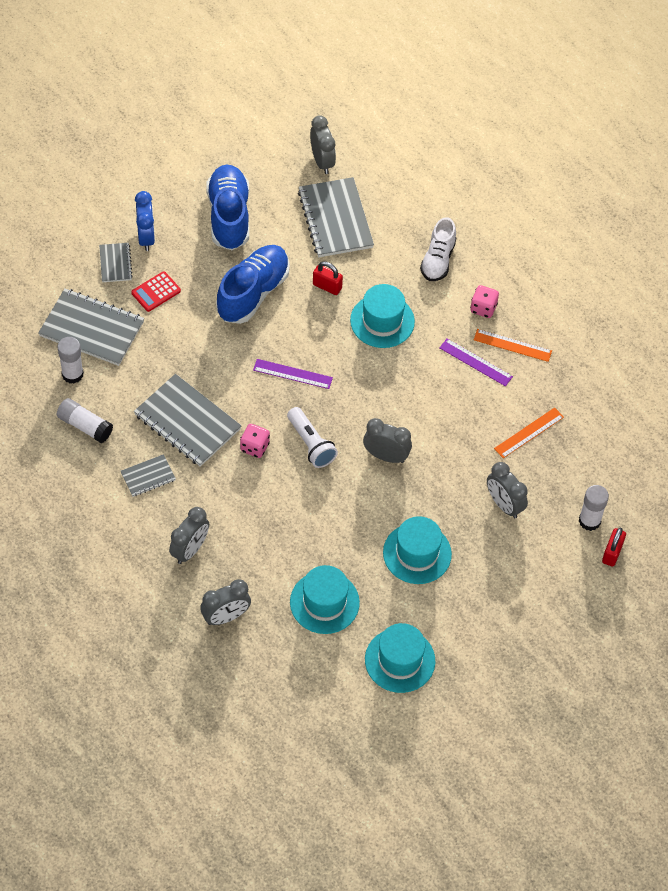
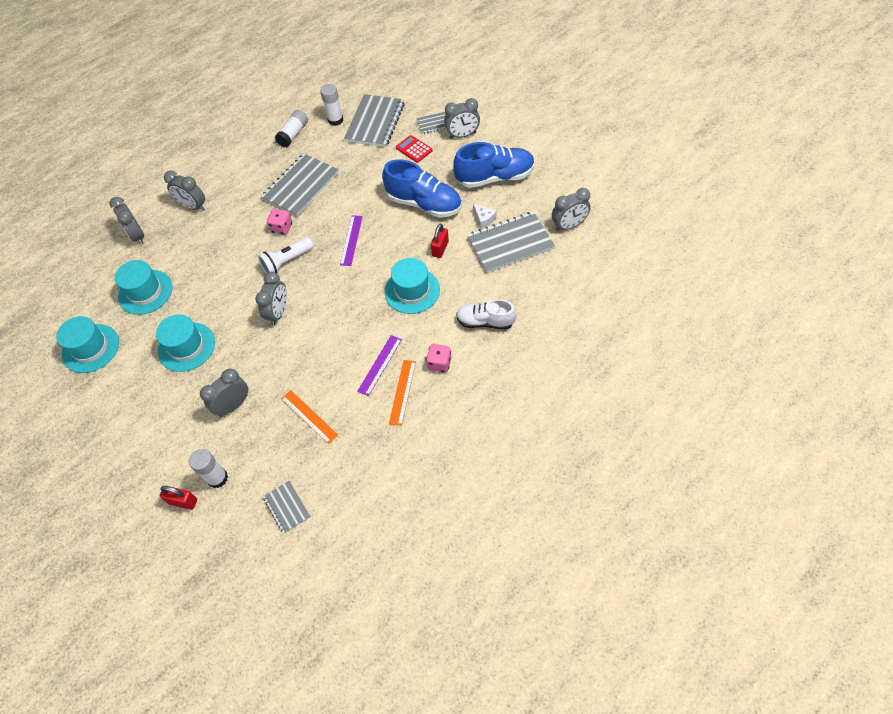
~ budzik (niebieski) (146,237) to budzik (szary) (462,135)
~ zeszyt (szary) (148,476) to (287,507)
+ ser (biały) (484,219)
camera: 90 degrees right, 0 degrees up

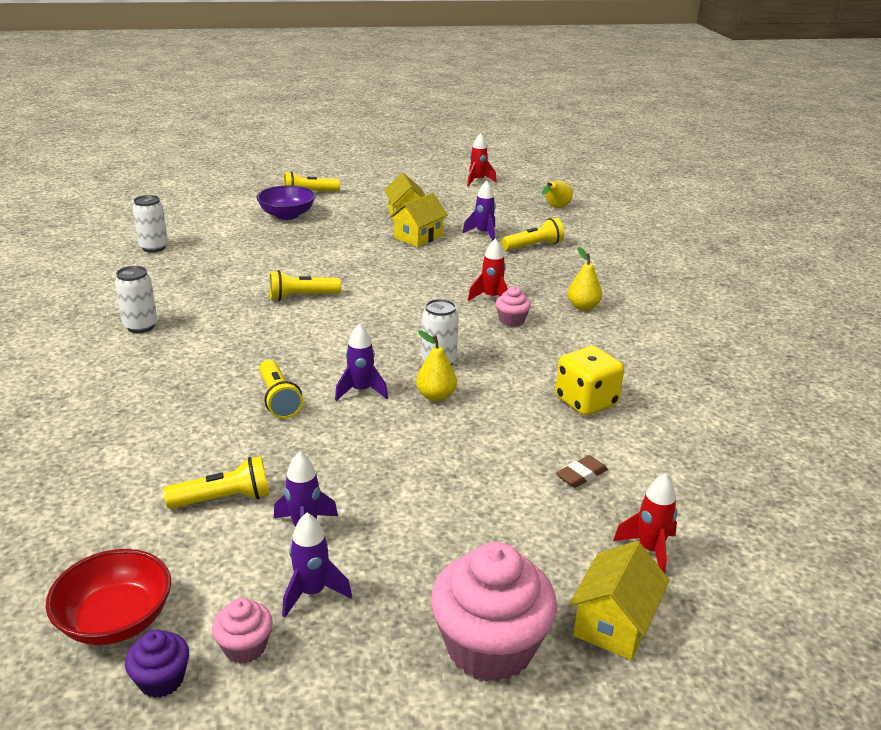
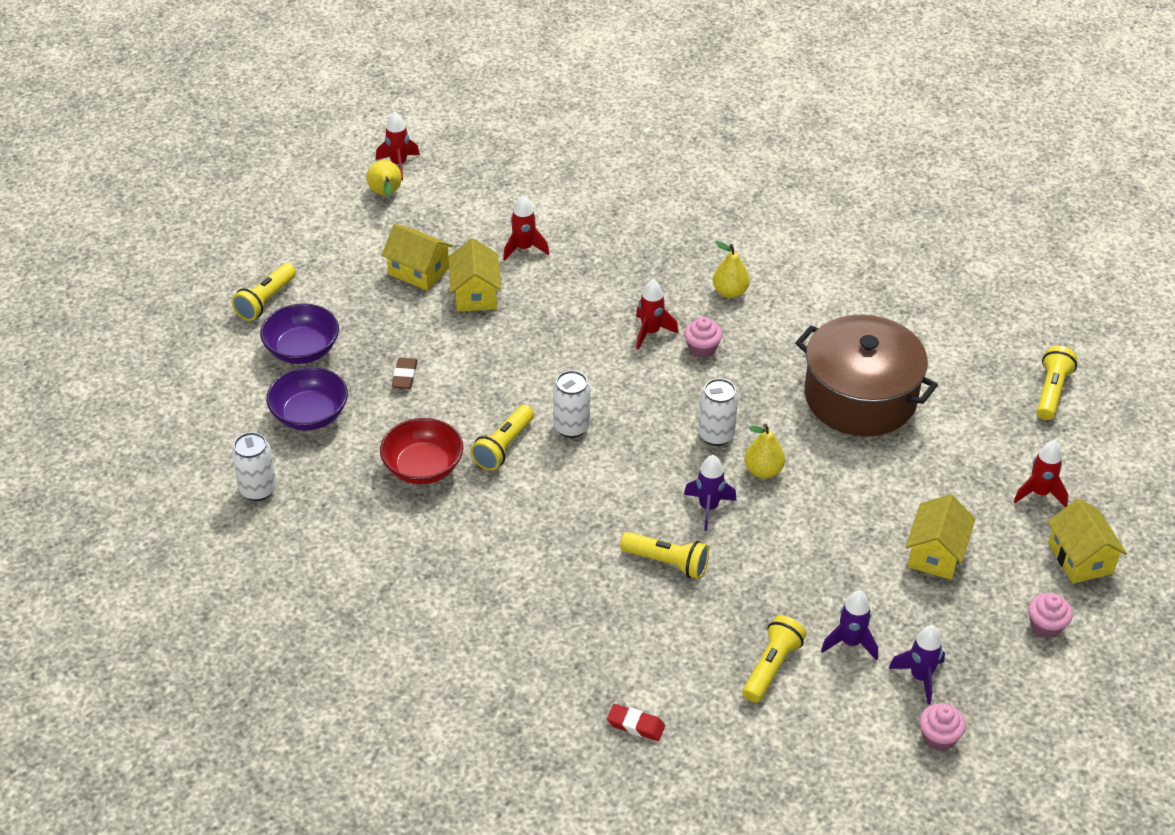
~ rakieta (fioletowy) (483,234) to rakieta (czerwony) (524,248)
~ gruszka (żółty) (555,208) to (386,194)
~ latarka (żółty) (534,246) to (1051,391)
~ puszka (biały) (140,326) to (571,427)
~ kostka do gry (żółty) (586,402) to garnek (brązowy) (860,397)
~ gumka do mazania (brązowy) (581,475) to (405,376)
~ muffinka (różowy) (490,646) = (1046,626) x0.48
~ miska (czerwony) (116,620) to (423,467)
- muffinka (fioletowy) (161,680)
+ miska (fioletowy) (310,415)
+ domek (żółty) (935,553)
+ gumka do mazania (czerwony) (635,725)
camera: 45 degrees left, 15 degrees up

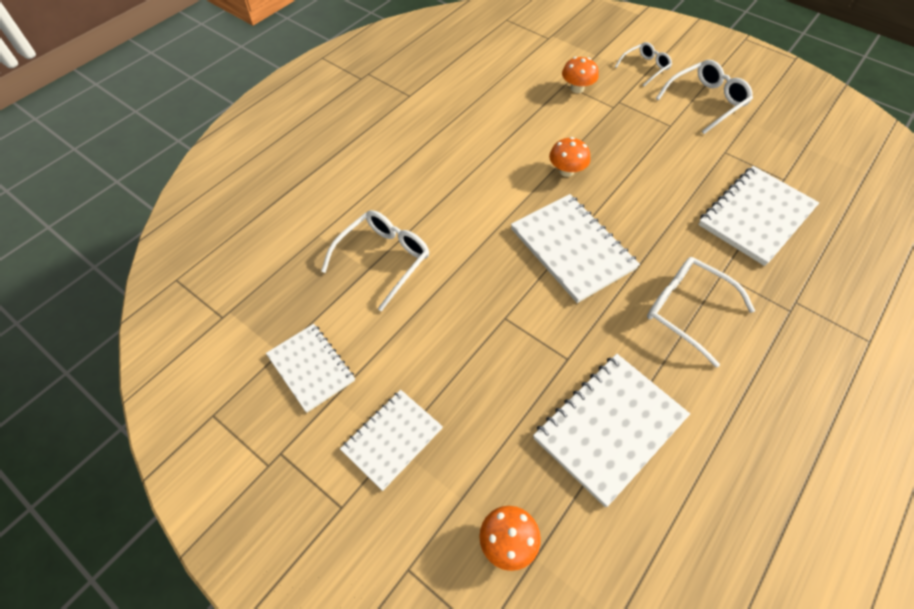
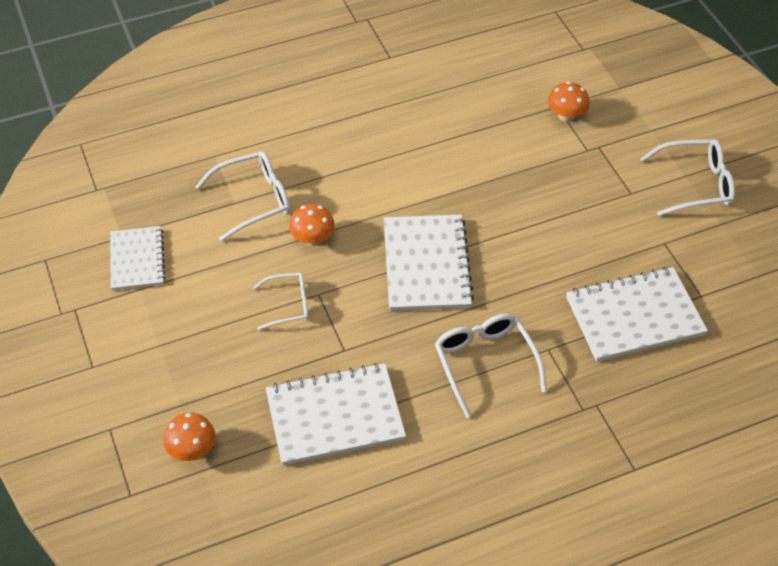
~ okulary (biały) (645,68) to (288,305)
~ grzyb (pomarańczowy) (566,171) to (312,238)
- zeszyt (biały) (392,439)
camera: 30 degrees right, 5 degrees down

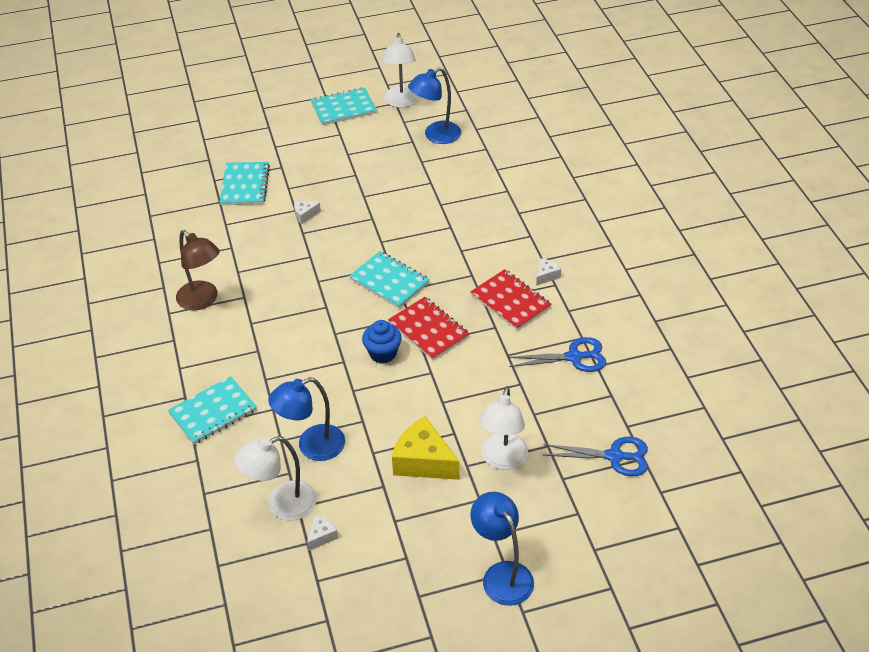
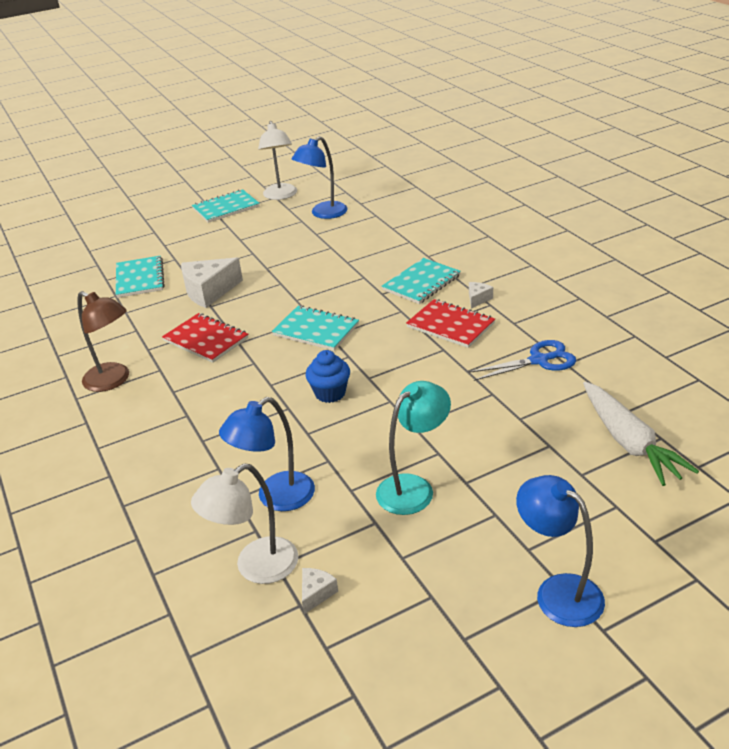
~ ser (biały) (305,215) = (209,292) x2.12
~ zeszyt (czerwony) (428,330) to (206,340)
~ zeszyt (turkusowy) (213,412) to (421,283)
- lampka (biały) (502,460)
~ ser (żółty) (423,461) to lampka (turkusowy) (413,488)
~ nożyczki (niebieski) (614,456) to marchewka (biały) (629,442)
camera: 10 degrees left, 10 degrees down

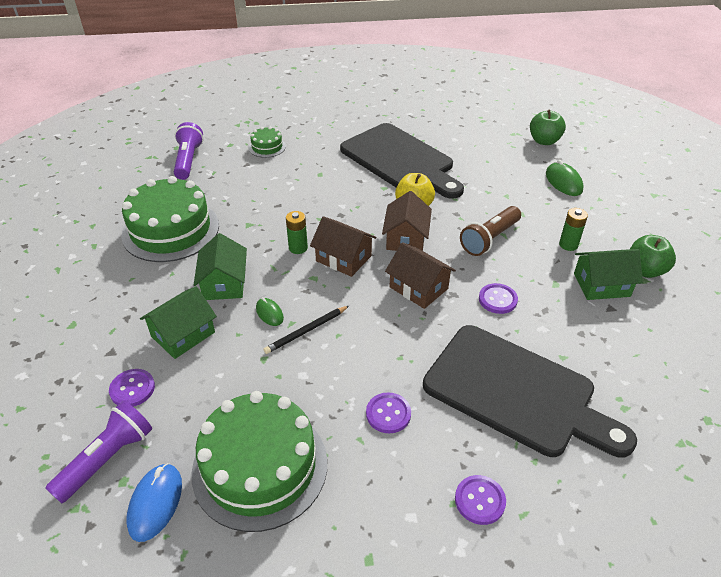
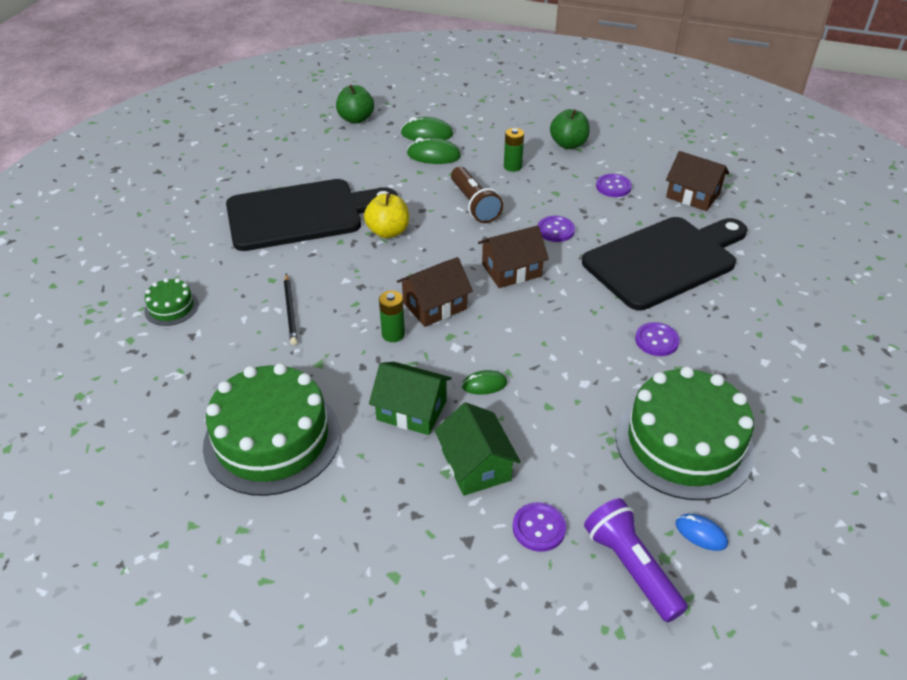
- latarka (fioletowy) (188,160)
~ domek (brązowy) (406,238) to (693,195)
- domek (zielony) (601,285)
~ ołówek (czarny) (306,331) to (290,311)
~ myszka (niebieski) (155,503) = (701,533) x0.63
~ guzik (fioletowy) (480,500) to (613,187)
+ myszka (zielony) (433,155)
camera: 65 degrees left, 0 degrees up

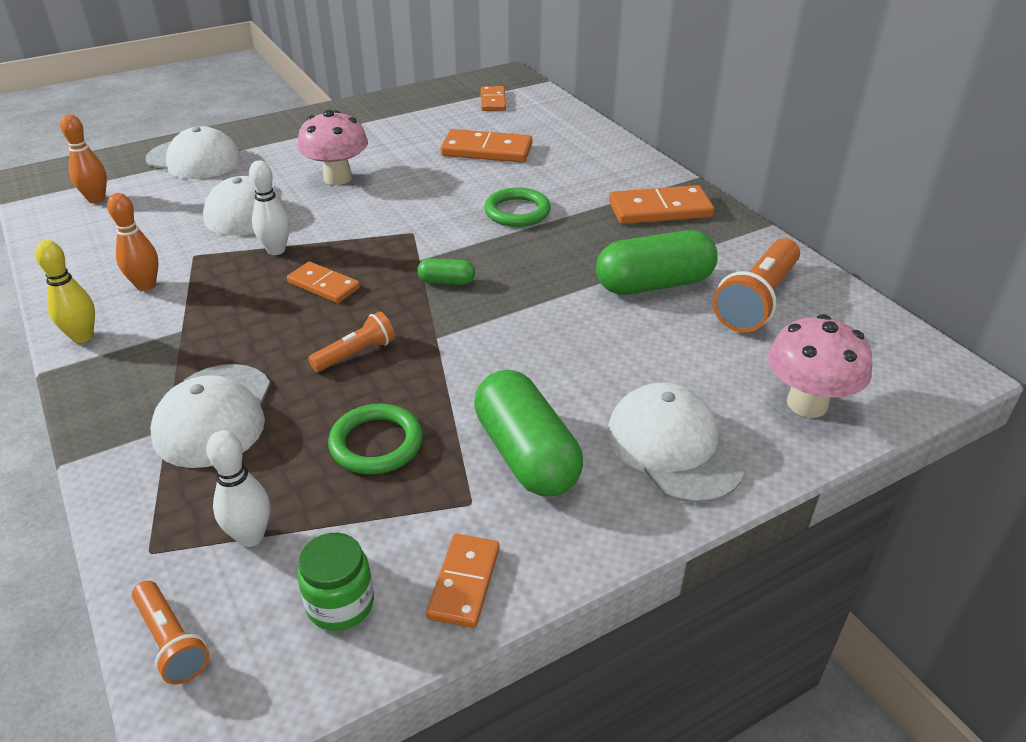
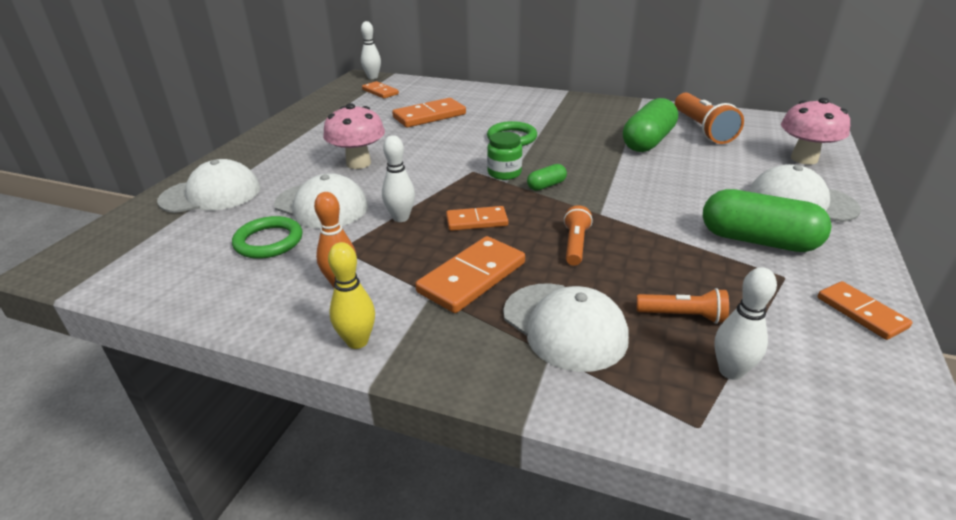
- kręgiel (pomarańczowy) (96,199)
~ kostka domina (pomarańczowy) (660,210) to (472,277)
~ pierścień (zielony) (376,443) to (269,241)
~ słoik (zielony) (340,604) to (504,173)
~ latarka (pomarańczowy) (171,642) to (683,316)
+ kręgiel (biały) (372,77)
camera: 40 degrees left, 5 degrees down

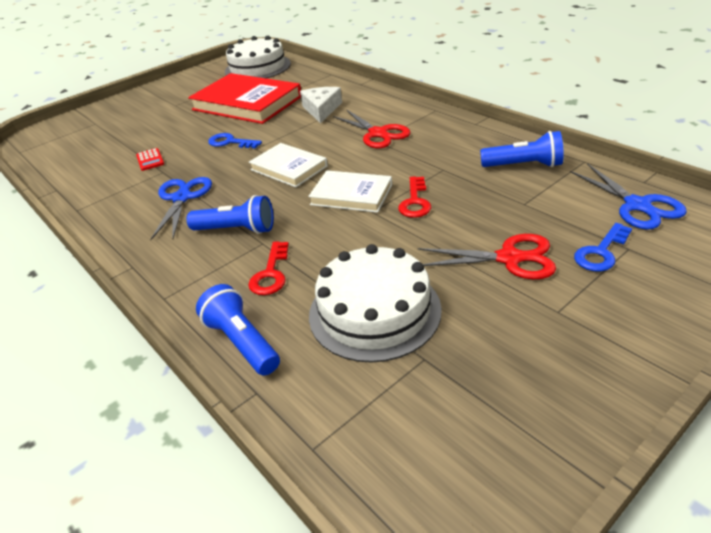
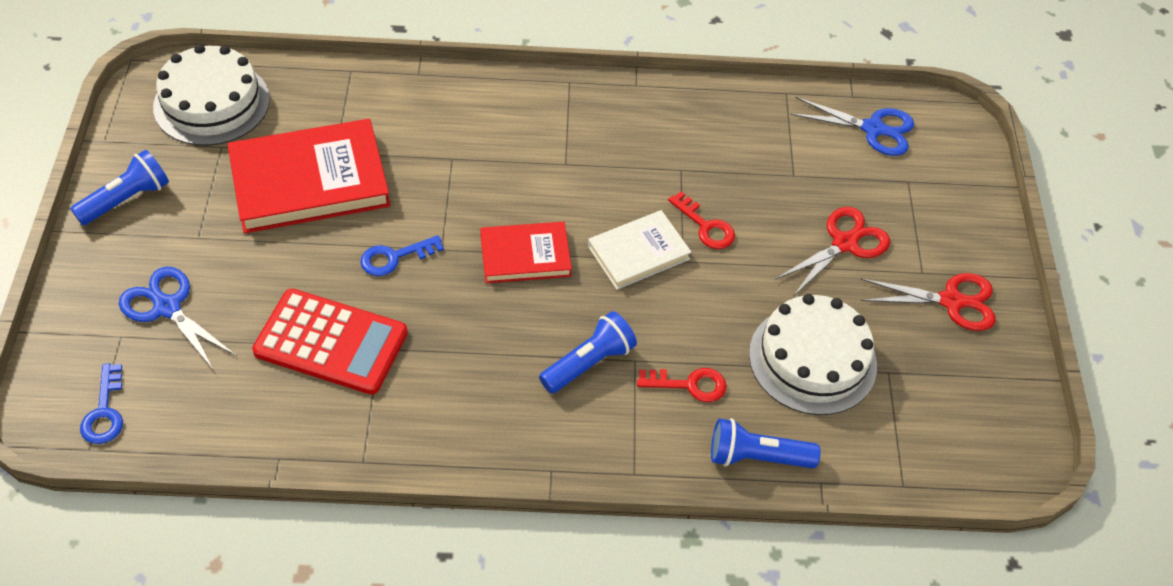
- ser (biały) (321,109)
~ nożyczki (czerwony) (378,133) to (951,301)
~ latarka (niebieski) (523,165) to (126,199)
~ książka (biały) (289,168) to książka (czerwony) (525,255)
~ kalkulator (czerwony) (150,160) = (331,342) x2.50
~ nożyczki (niebieski) (182,198) to (167,308)
~ klucz (niebieski) (601,252) to (104,412)
~ klucz (czerwony) (271,274) = (689,385) 45 degrees counterclockwise
camera: 55 degrees left, 15 degrees up

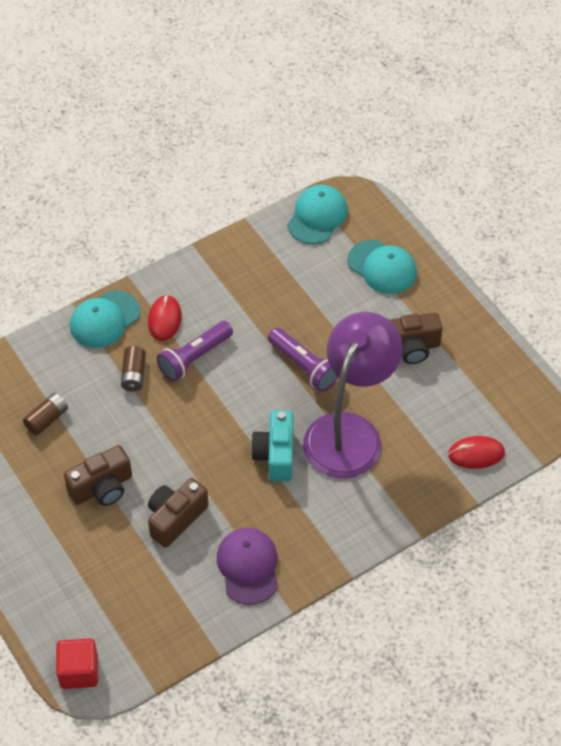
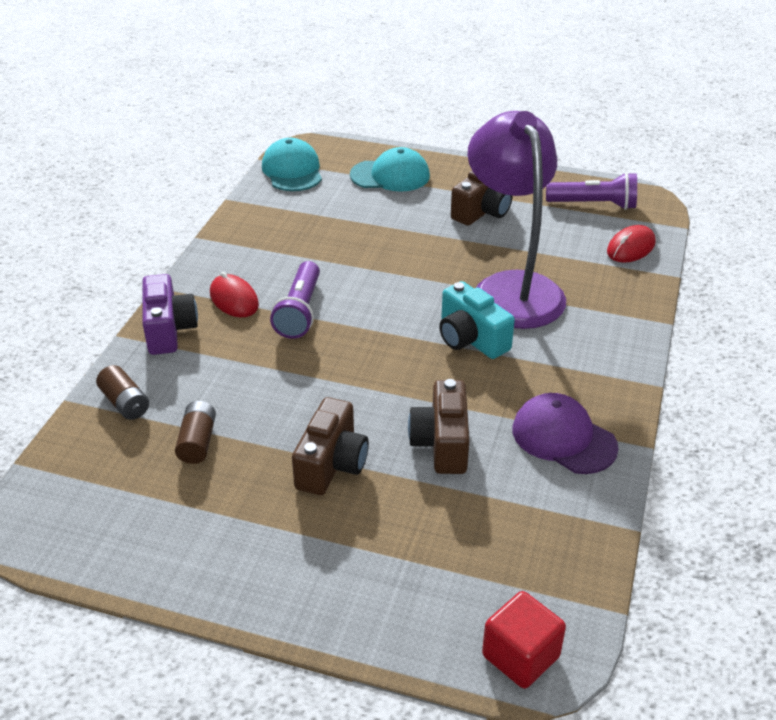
~ czapka (turkusowy) (104,319) to aparat fotograficzny (fioletowy) (169,330)
~ latarka (fioletowy) (303,366) to (593,204)
~ bateria (brązowy) (134,375) to (125,403)
camera: 40 degrees left, 15 degrees down

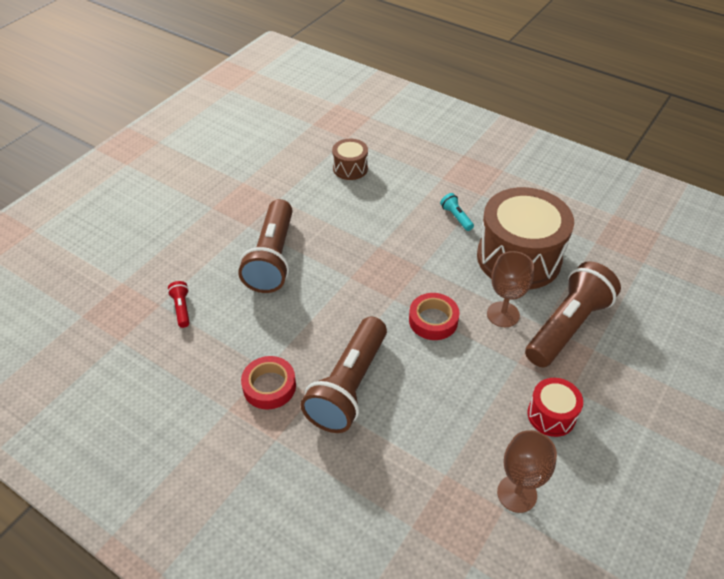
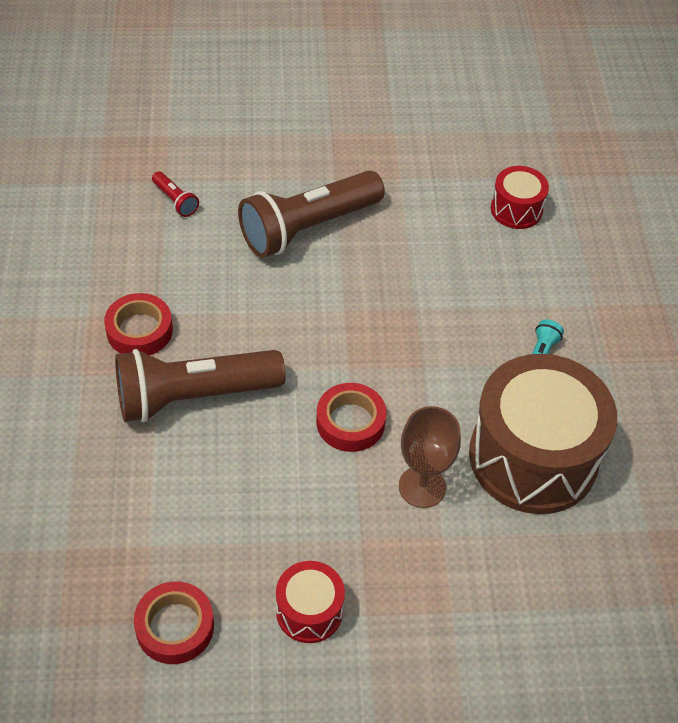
~ bęben (brązowy) (350,168) to bęben (czerwony) (516,209)
- latarka (brązowy) (567,326)
~ latarka (czerwony) (181,308) = (175,200) 105 degrees clockwise
~ kielich (brązowy) (517,493) to taśma klejąca (czerwony) (175,627)
camera: 50 degrees right, 5 degrees up

